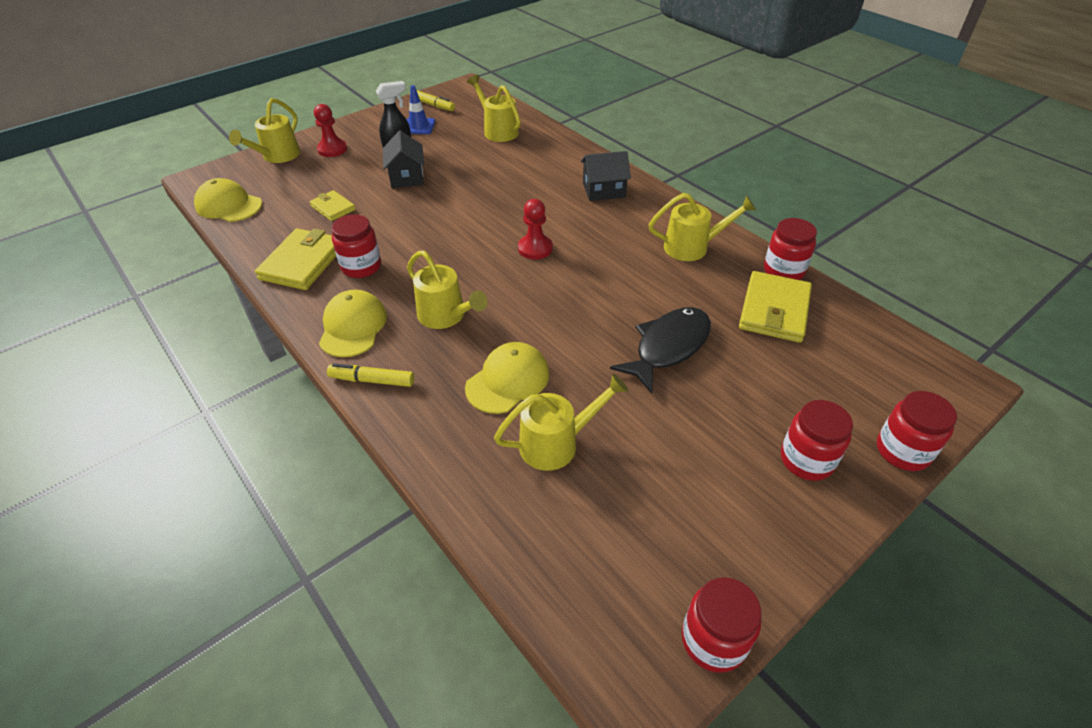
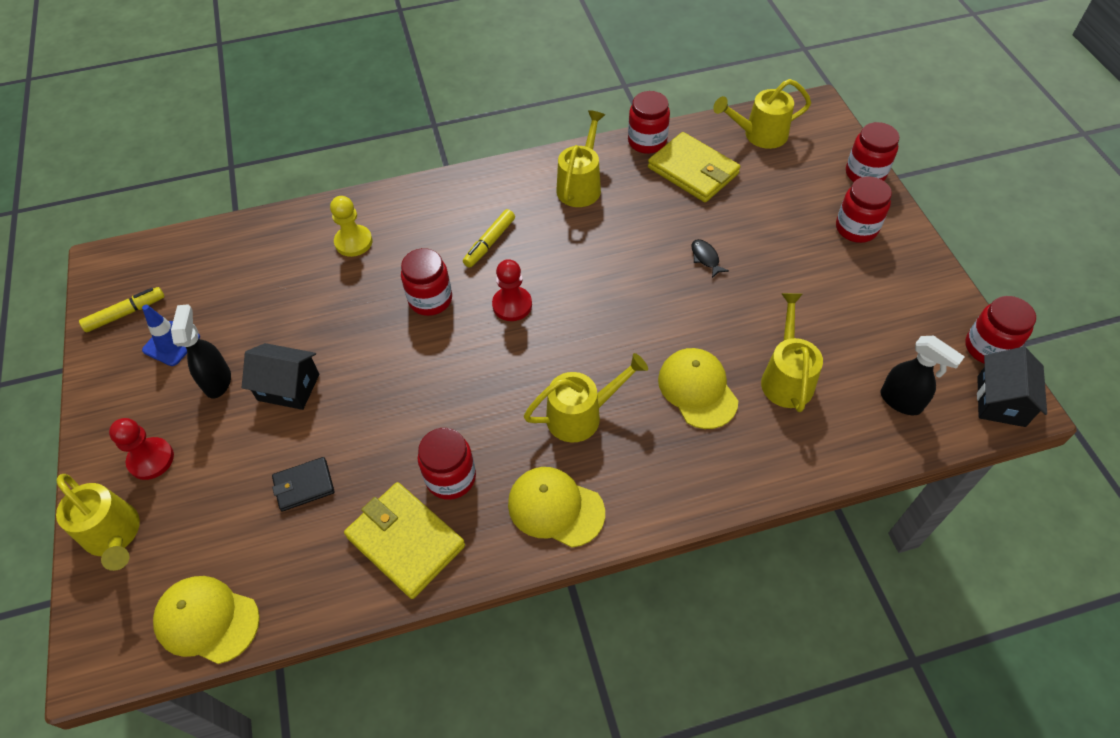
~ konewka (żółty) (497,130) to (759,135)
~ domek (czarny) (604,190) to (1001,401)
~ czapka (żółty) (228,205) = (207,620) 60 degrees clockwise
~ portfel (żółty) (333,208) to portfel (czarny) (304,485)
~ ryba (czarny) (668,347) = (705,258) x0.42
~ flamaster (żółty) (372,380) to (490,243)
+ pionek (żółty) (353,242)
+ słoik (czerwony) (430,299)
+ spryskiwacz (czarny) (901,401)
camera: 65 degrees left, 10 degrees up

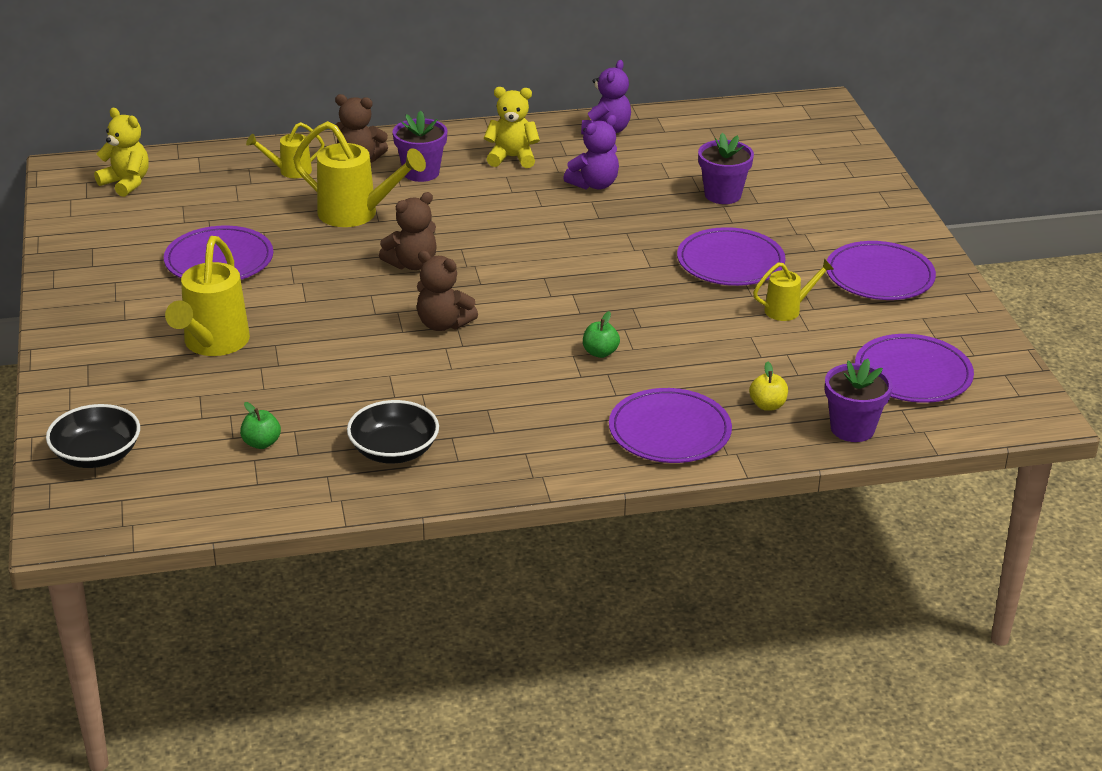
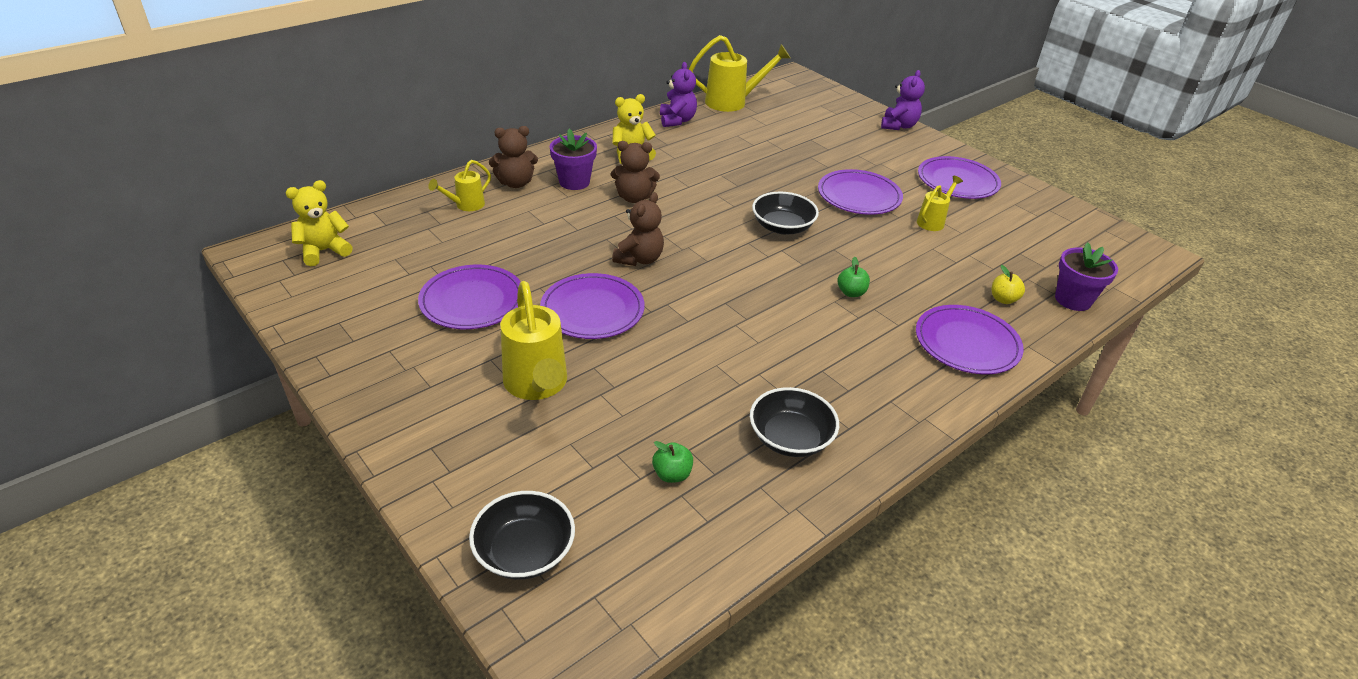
~ miś (żółty) (126,183) = (324,251) 45 degrees counterclockwise
~ miś (fioletowy) (594,184) to (898,126)
~ konewka (żółty) (356,214) to (732,102)
- doniczka (fioletowy) (722,195)
~ miś (brązowy) (443,324) to (634,198)
~ talerz (fioletowy) (913,373) to (592,310)
+ miska (czarny) (782,227)
camera: 30 degrees left, 5 degrees up

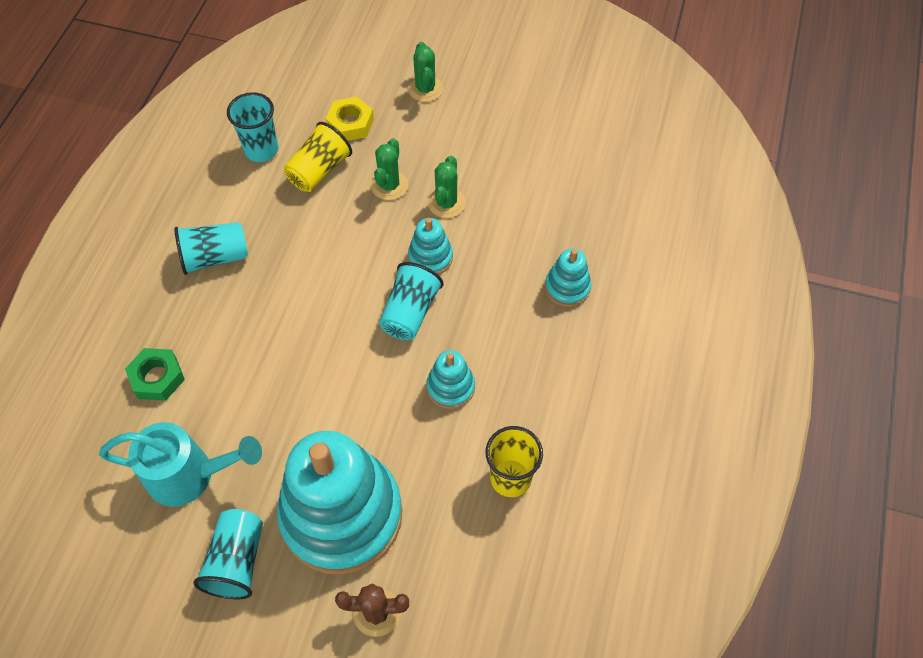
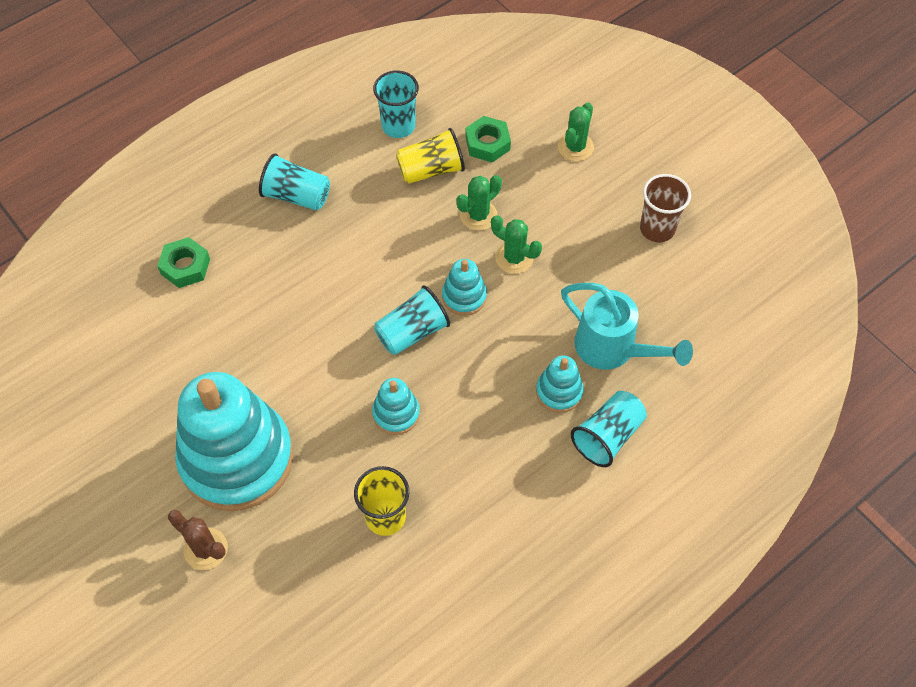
~ nakrętka (żółty) (350,124) to nakrętka (zielony) (487,143)
~ kaktus (zielony) (446,203) = (514,258) 75 degrees clockwise
~ konewka (turkusowy) (189,475) to (612,349)
~ szklanka (turkusowy) (237,561) to (607,436)
+ szklanka (brązowy) (657,229)
camera: 35 degrees right, 0 degrees up

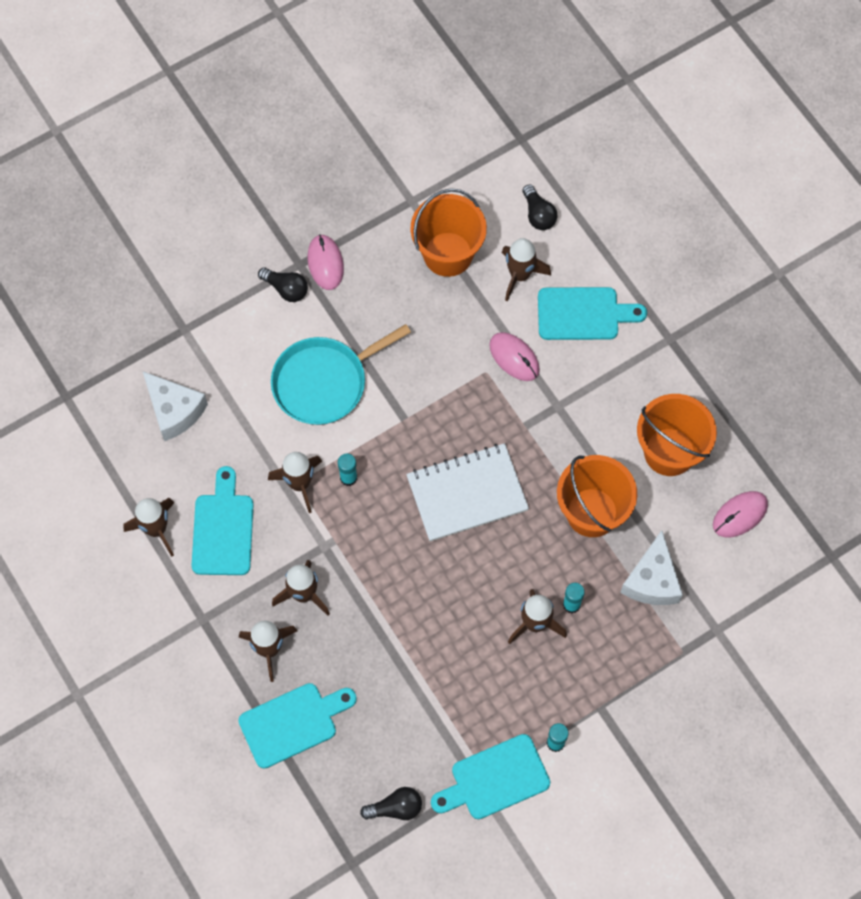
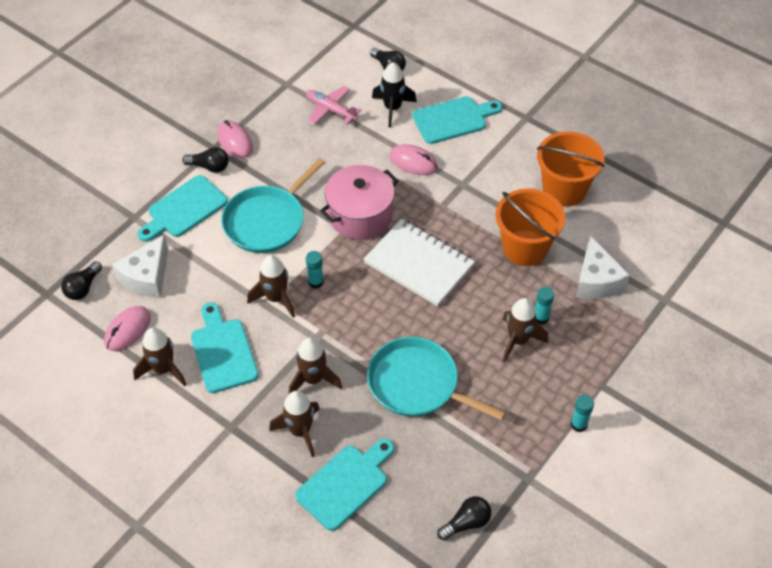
~ wiadro (pomarańczowy) (448,254) to samolot (różowy) (330,110)
~ rakieta (brązowy) (519,275) to rakieta (czarny) (392,108)
~ ser (biały) (174,410) = (147,277) 90 degrees clockwise
~ zeszyt (biały) (467,494) = (419,264) 75 degrees clockwise
~ myszka (różowy) (740,515) to (127,330)
~ deska do krojenia (turkusowy) (495,779) to (184,209)
+ garnek (różowy) (360,215)
+ żarówka (czarny) (83,288)
+ patelnia (turkusowy) (417,384)
camera: 20 degrees left, 15 degrees down

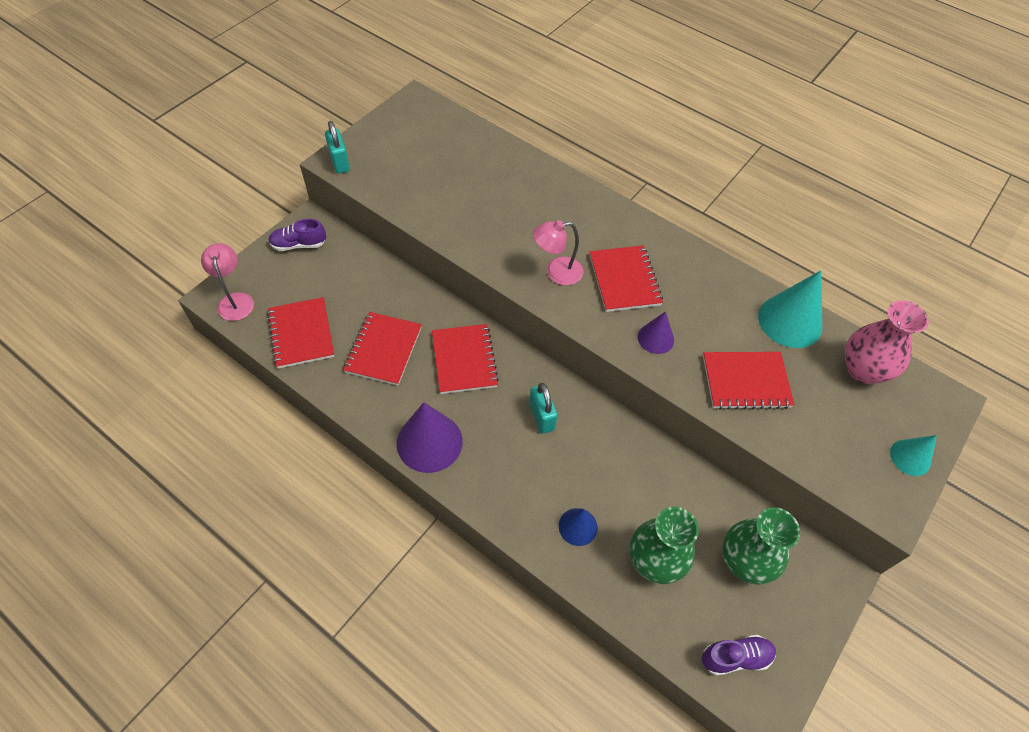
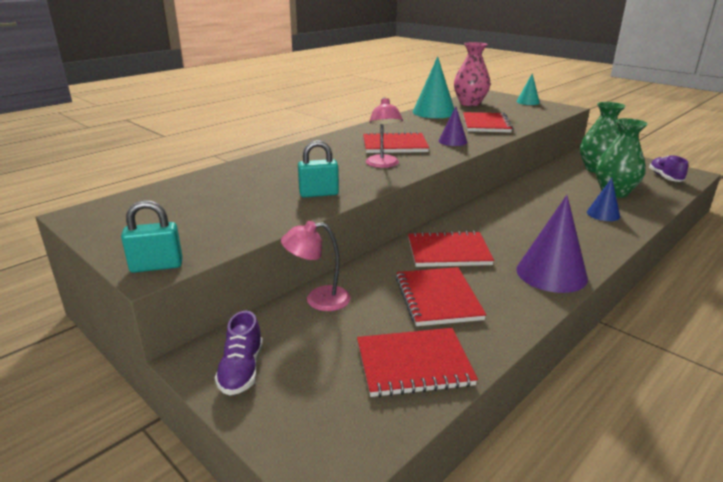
~ lampka (różowy) (235,300) to (318,300)
~ zeszyt (czerwony) (383,350) = (438,298) 60 degrees clockwise
~ kłódka (turkusowy) (541,417) to (319,194)
camera: 80 degrees left, 30 degrees down

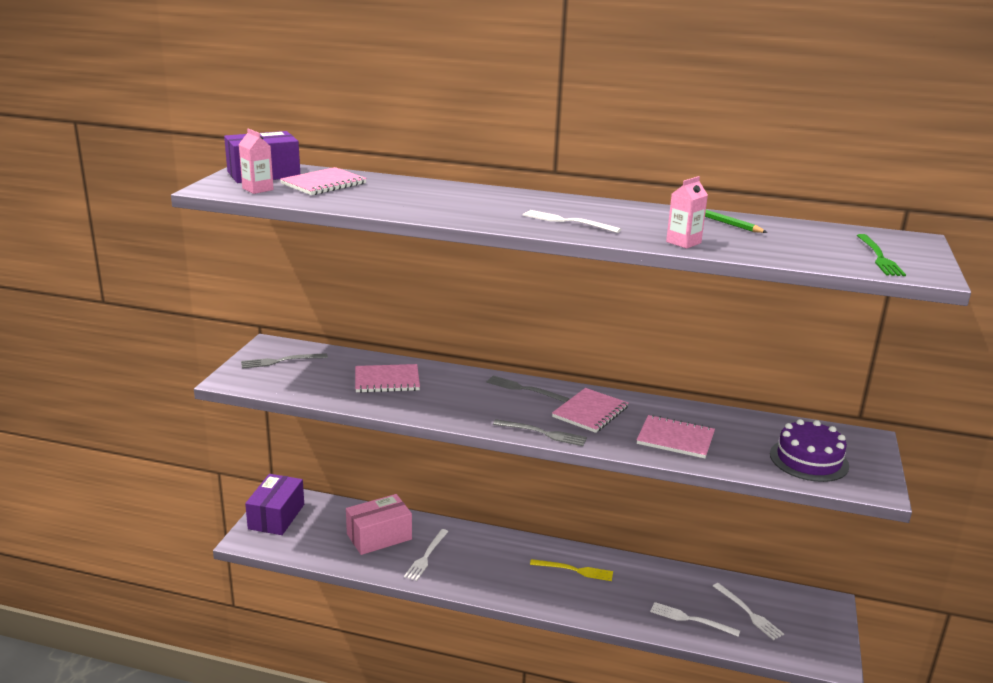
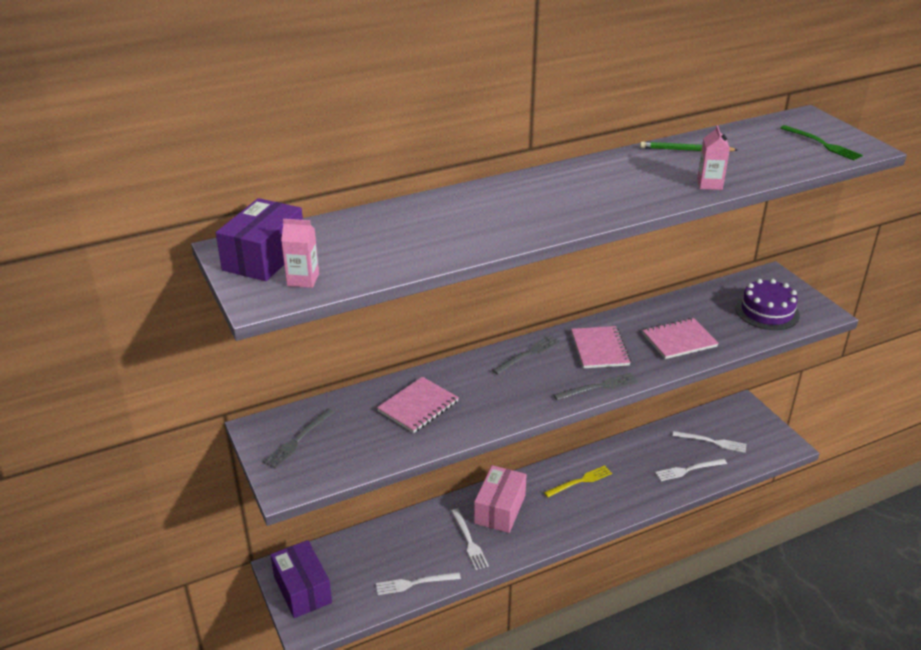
- zeszyt (różowy) (323,184)
~ widelec (biały) (567,221) to (414,583)
~ widelec (szary) (524,389) = (528,354) 150 degrees clockwise
~ pudełko (różowy) (379,536) to (500,509)
camera: 40 degrees left, 10 degrees up

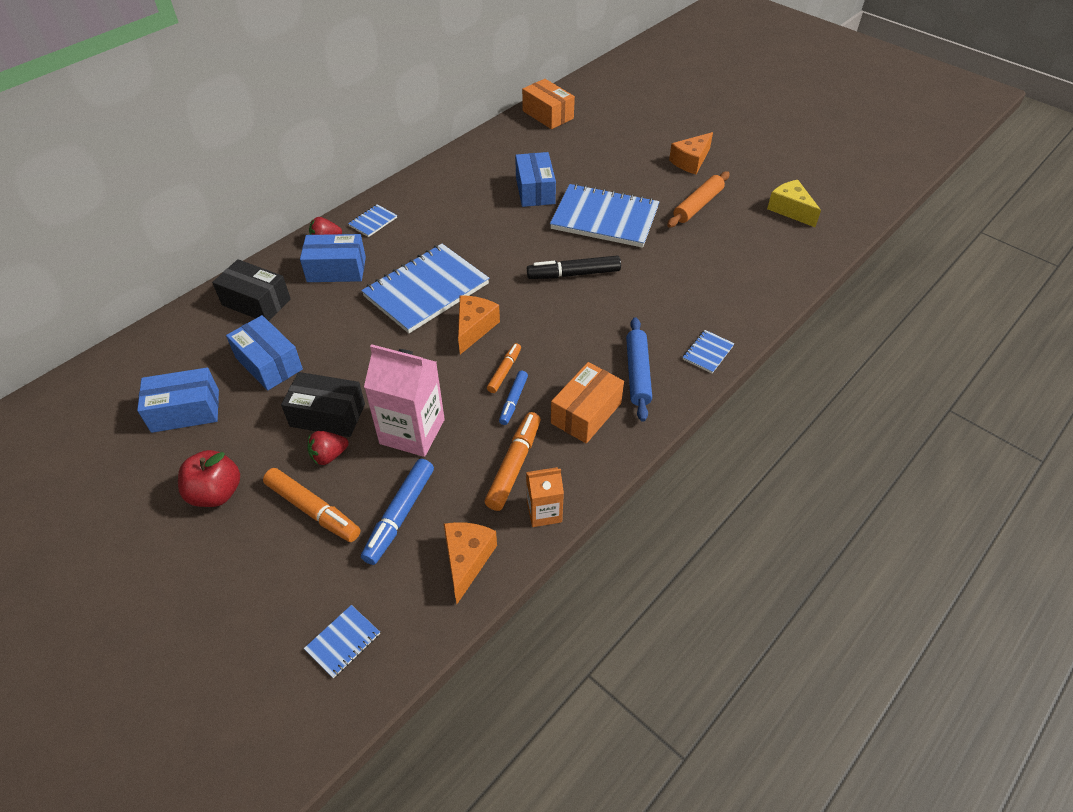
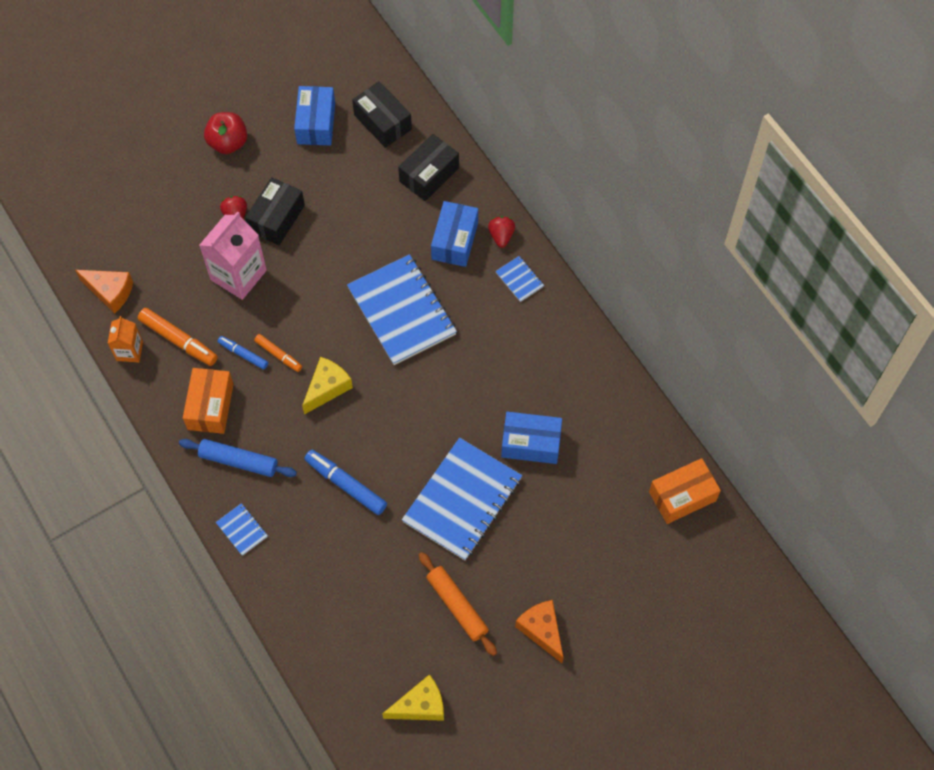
- flamaster (czarny) (573,274)
- ser (pomarańczowy) (474,328)
- pudełko (niebieski) (269,363)
~ pudełko (pomarańczowy) (586,413) = (210,406) 45 degrees clockwise
~ flamaster (niebieski) (400,515) to (346,485)
- flamaster (pomarańczowy) (313,510)
- zeszyt (niebieski) (343,642)
+ pudełko (czarny) (382,122)
+ ser (żółty) (327,388)
camera: 105 degrees right, 15 degrees up

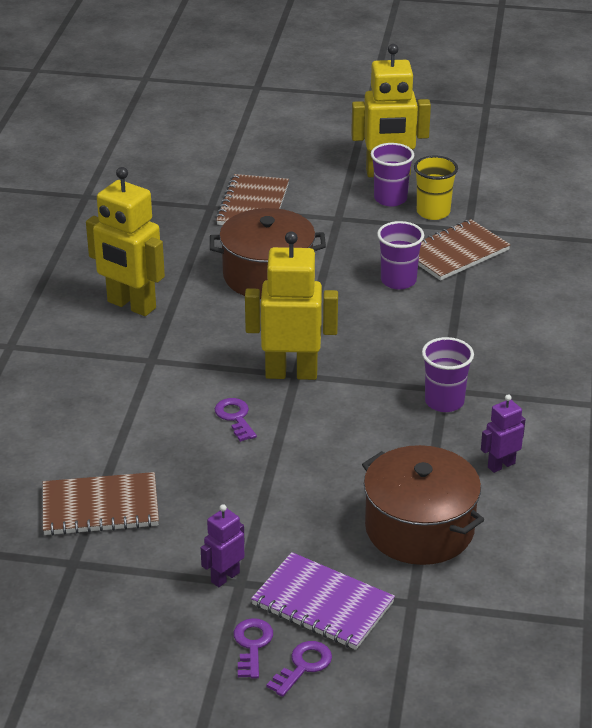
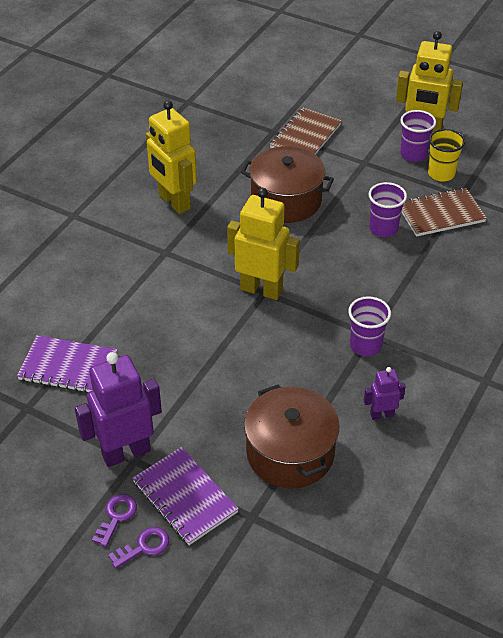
- klucz (fioletowy) (235,417)
~ zeszyt (brązowy) (100,507) to zeszyt (fioletowy) (68,367)
~ robot (fioletowy) (225,577) = (126,452) x2.00
camera: 20 degrees right, 10 degrees up

